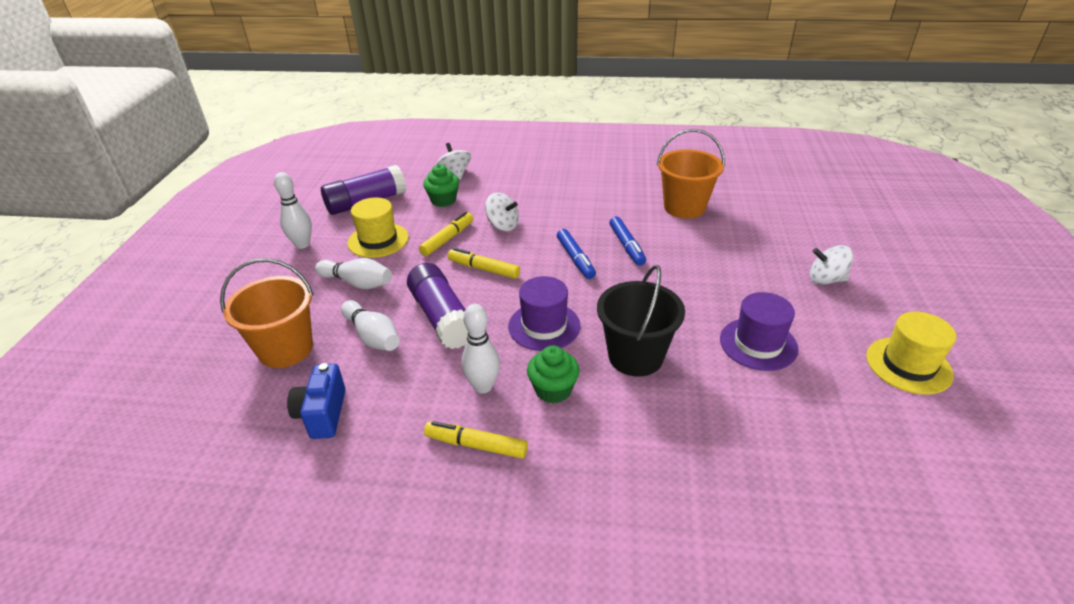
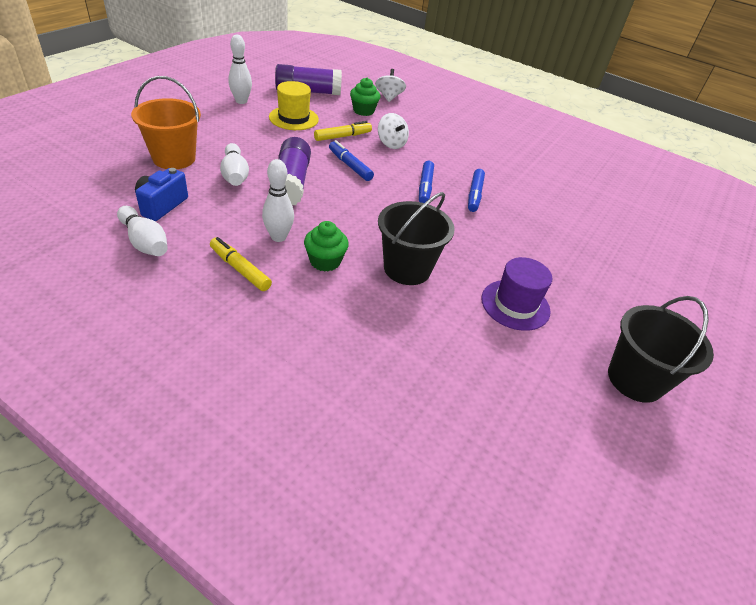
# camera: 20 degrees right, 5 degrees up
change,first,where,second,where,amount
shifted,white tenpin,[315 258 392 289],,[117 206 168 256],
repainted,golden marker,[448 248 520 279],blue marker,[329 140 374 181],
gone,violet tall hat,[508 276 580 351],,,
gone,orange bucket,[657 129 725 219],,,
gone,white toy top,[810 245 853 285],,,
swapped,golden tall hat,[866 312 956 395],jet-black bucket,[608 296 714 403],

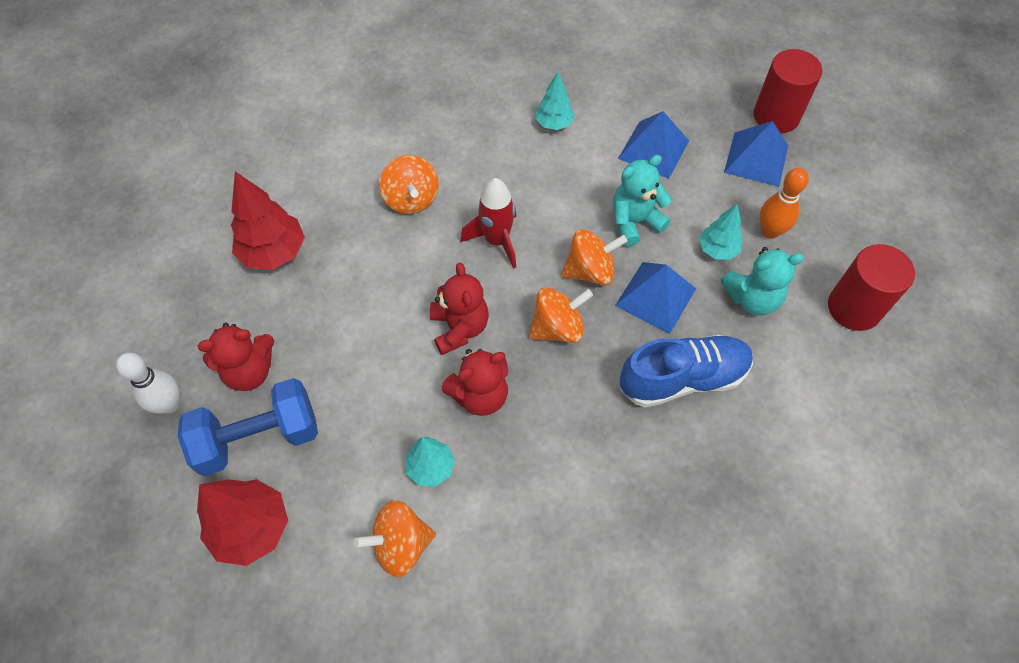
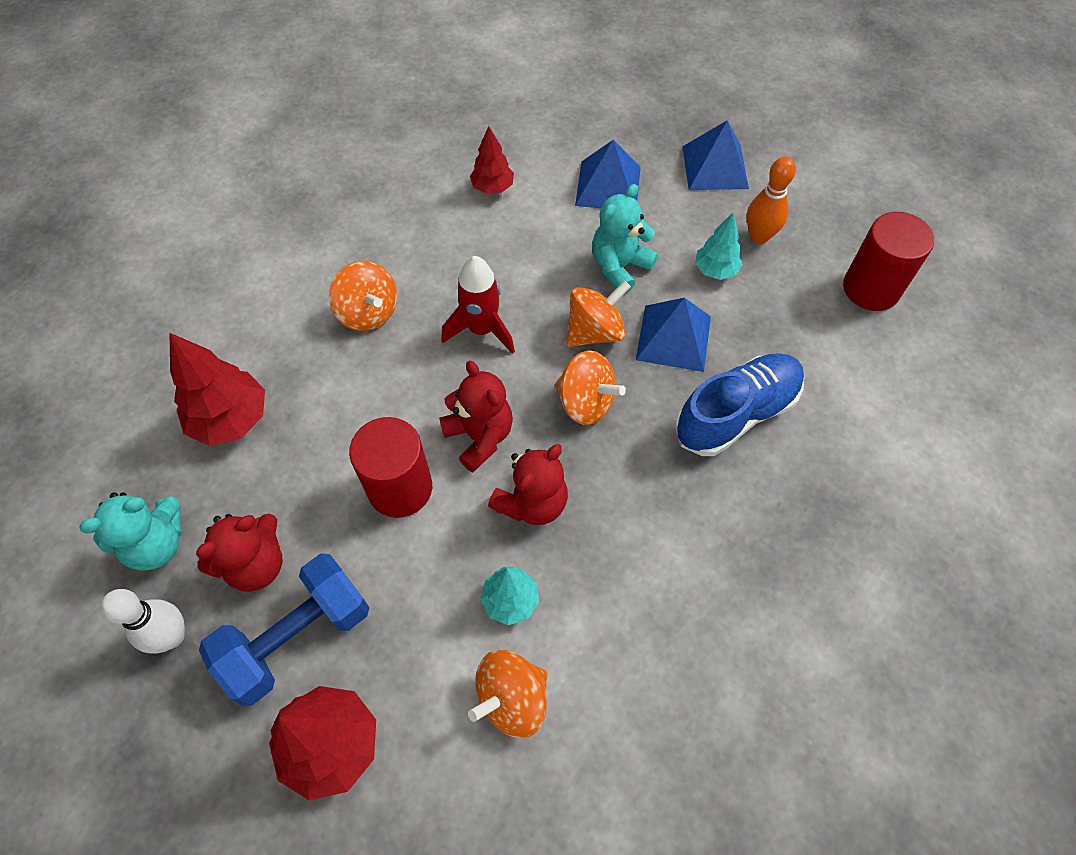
# camera: 20 degrees left, 0 degrees up
change,first,where,second,where,amount
rotated,orange toy top,[529 287 593 343],,[555 350 626 425],75 degrees clockwise
repainted,turquoise fir tree,[536 72 575 130],crimson fir tree,[470 126 514 194],
shifted,turquoise teddy,[721 247 804 315],,[79 492 181 571],
shifted,crimson cylinder shape,[754 49 823 133],,[349 417 432 518],

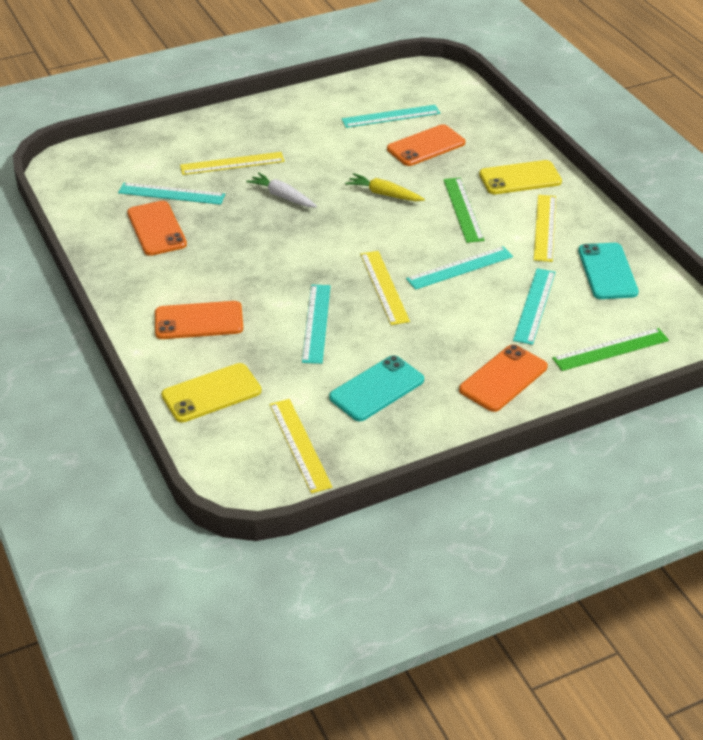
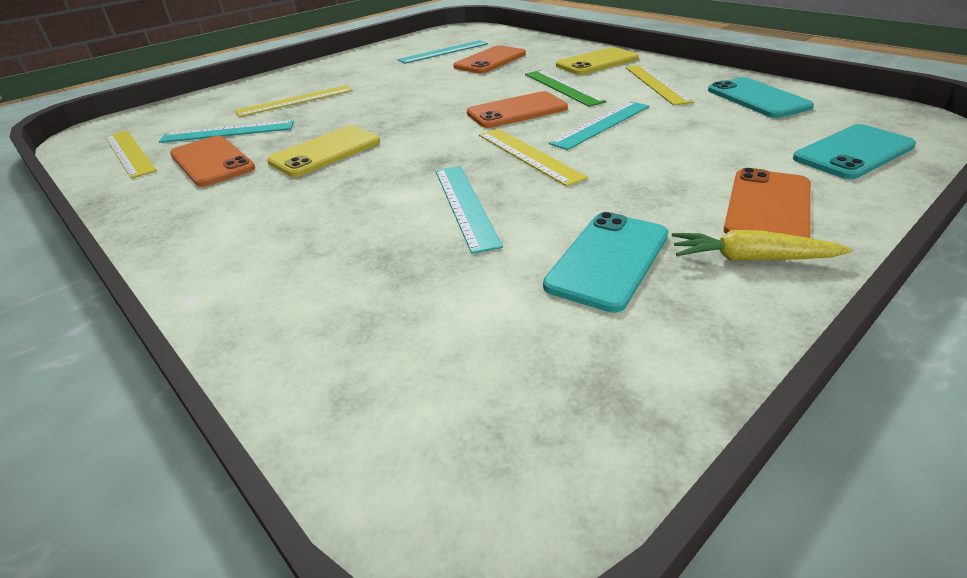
# camera: 15 degrees left, 5 degrees down
change,first,where,second,where,amount
shifted,orange smartphone,[155 301 243 339],,[467 91 568 128],
shifted,golden smartphone,[161 363 261 423],,[267 126 380 177],
gone,white carrot,[246 172 317 207],,,
shifted,golden measuring stick,[270 399 332 494],,[105 131 157 179],
shifted,golden carrot,[345 173 425 201],,[672 230 852 261],
gone,turquoise measuring stick,[513 268 555 345],,,
swapped,leaf-green measuring stick,[552 328 669 371],turquoise smartphone,[793 124 916 179],

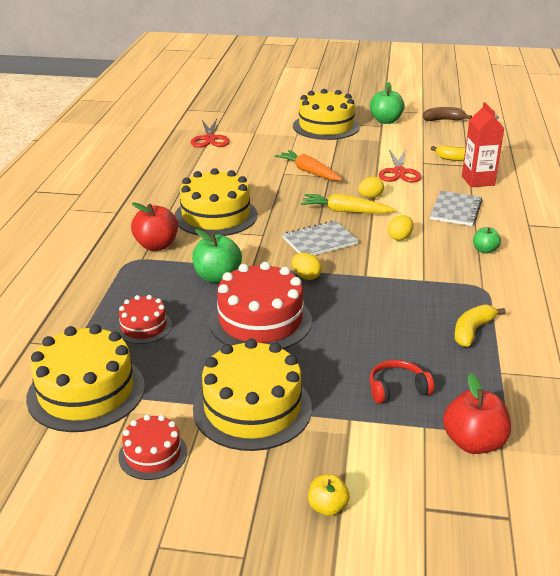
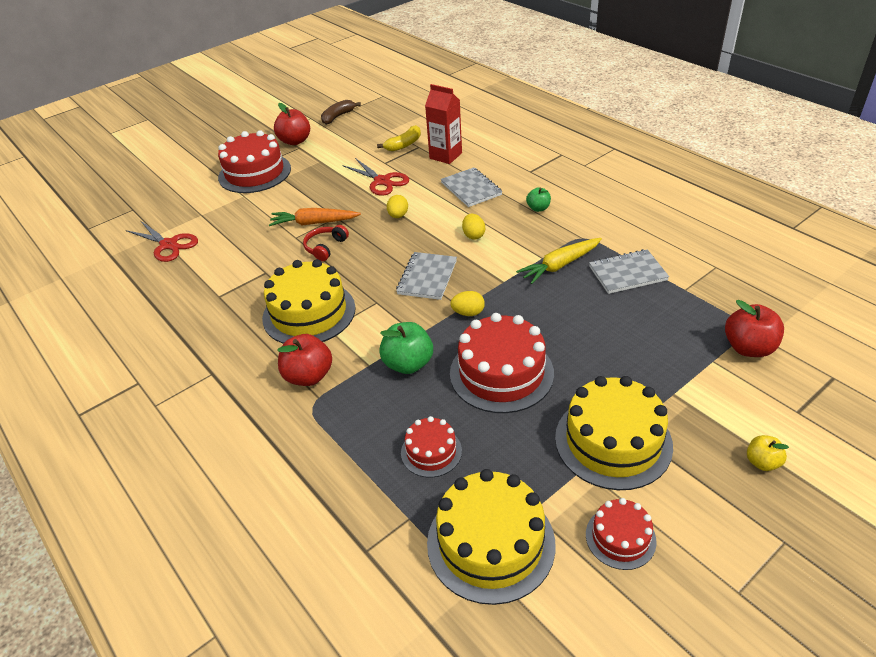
# camera: 45 degrees left, 10 degrees up
change,first,where,second,where,amount
repainted,golden layer cake,[293 89 360 140],crimson layer cake,[218 130 291 193],
shifted,golden carrot,[301 194 395 213],,[516 238 602 284],
shifted,crimson over-ear headphones,[369 360 434 404],,[303 225 349 261],
repainted,leaf-green toy apple,[370 82 405 124],crimson toy apple,[274 103 310 145],
swapped,golden banana fruit,[454 304 506 347],ash-grey notepad,[589 249 669 294],

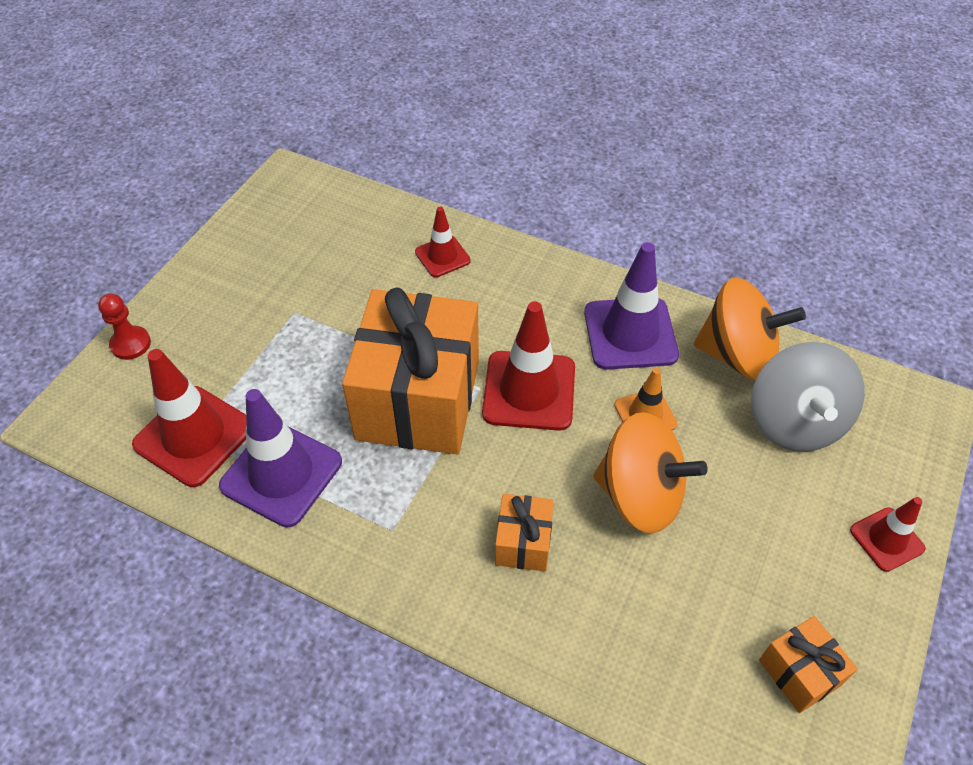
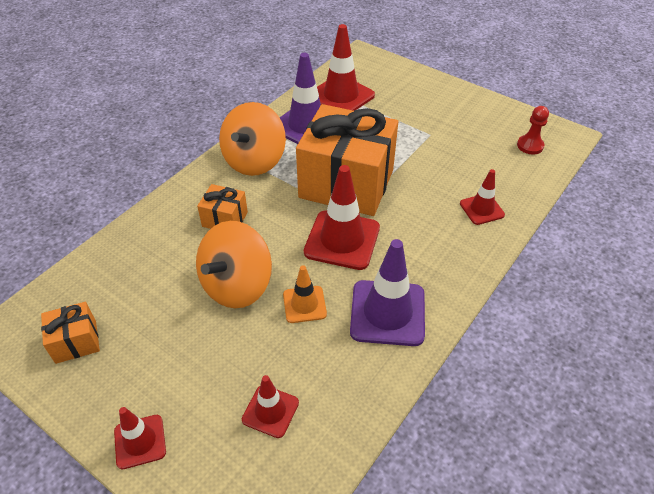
# camera: 100 degrees right, 5 degrees down
change,first,where,second,where,amount
shifted,crimson pawn,[98 294 151 360],,[517 106 549 154],
shifted,orange toy top,[694 277 806 381],,[219 102 286 176],
swapped,ash-grey toy top,[751 342 865 452],crimson safety cone,[242 375 299 438],

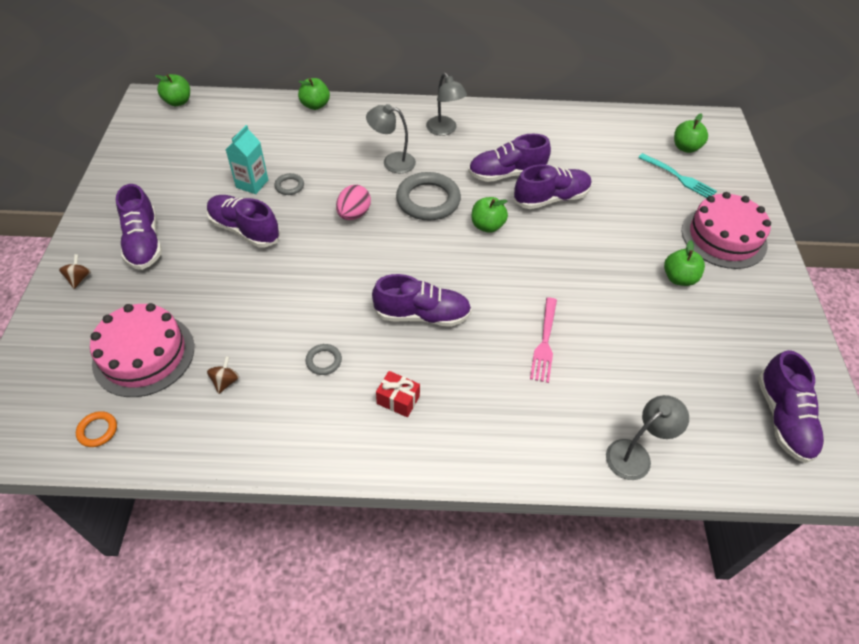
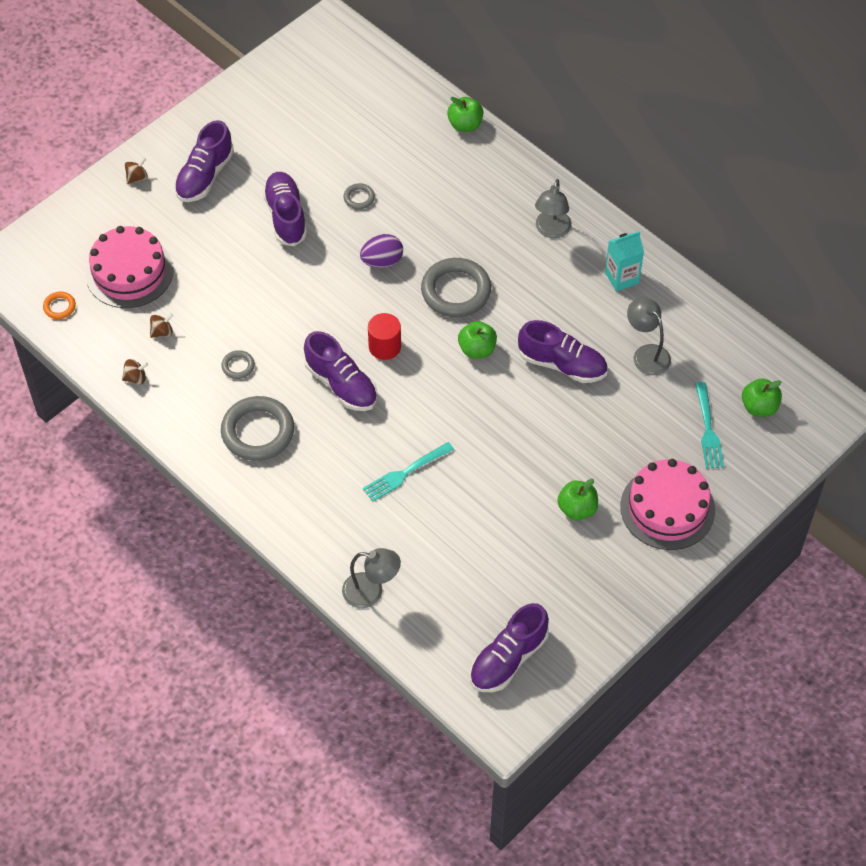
# camera: 45 degrees right, 5 degrees up
change,first,where,second,where,amount
gone,leaf-green toy apple,[155 74 190 106],,,
shifted,turquoise juice carton,[226 125 268 194],,[605 231 644 292],
repainted,pink toy egg,[336 185 371 220],violet toy egg,[360 234 403 268],
shifted,ash-grey lamp,[366 104 416 173],,[627 297 671 375],
swapped,crimson gift,[376 371 420 417],ash-grey ring,[221 396 295 461],
gone,violet lace-up shoe,[468 134 551 182],,,
repainted,pink dinner fork,[530 297 557 383],turquoise dinner fork,[363 442 454 502],
new,,,brown toy top,[122 359 148 385],
new,,,crimson cylinder shape,[368 313 401 360],

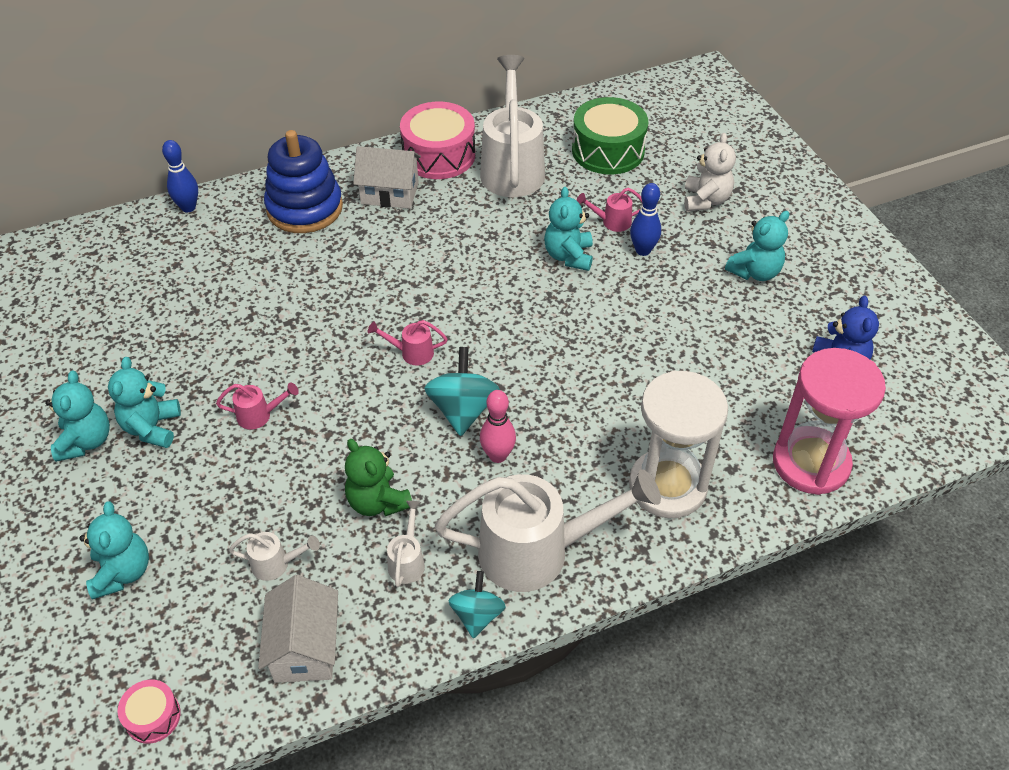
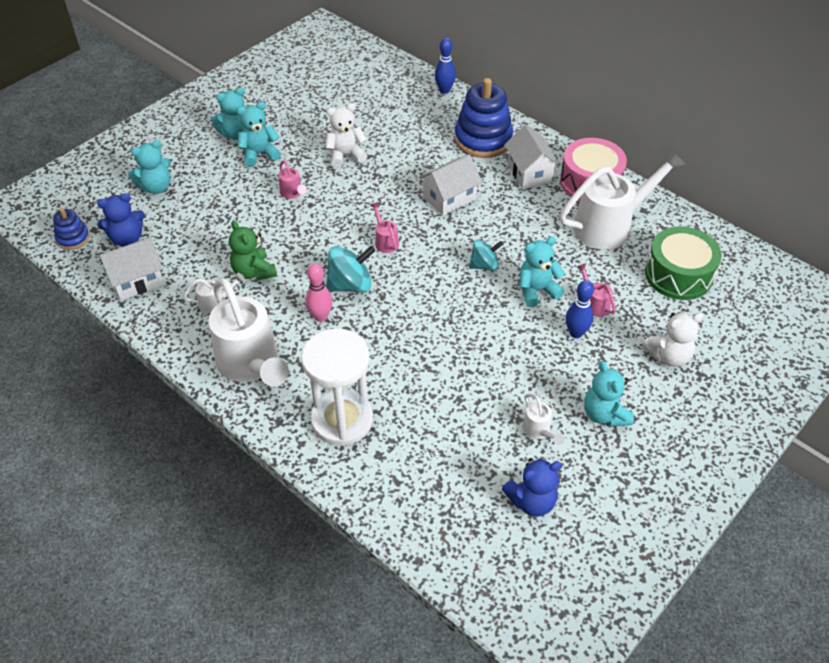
# camera: 65 degrees right, 0 degrees up
change,first,where,second,where,amount
swapped,pink toy drum,[118 680 181 744],blue stacking toy,[53 208 90 250],
shifted,white watering can,[229 532 320 581],,[522 393 565 445],
rotated,leaf-green teddy,[345 439 412 516],,[229 220 277 281],60 degrees counterclockwise
shifted,turquoise toy top,[449 571 506 639],,[469 240 503 270],
rotated,turquoise teddy,[725 211 790 281],,[584 361 634 427],45 degrees clockwise
gone,pink sand timer,[773 348 886 495],,,
new,,,blue teddy,[97 193 145 247],
new,,,white teddy,[325 103 367 168],
new,,,white toy house,[419 154 482 216],

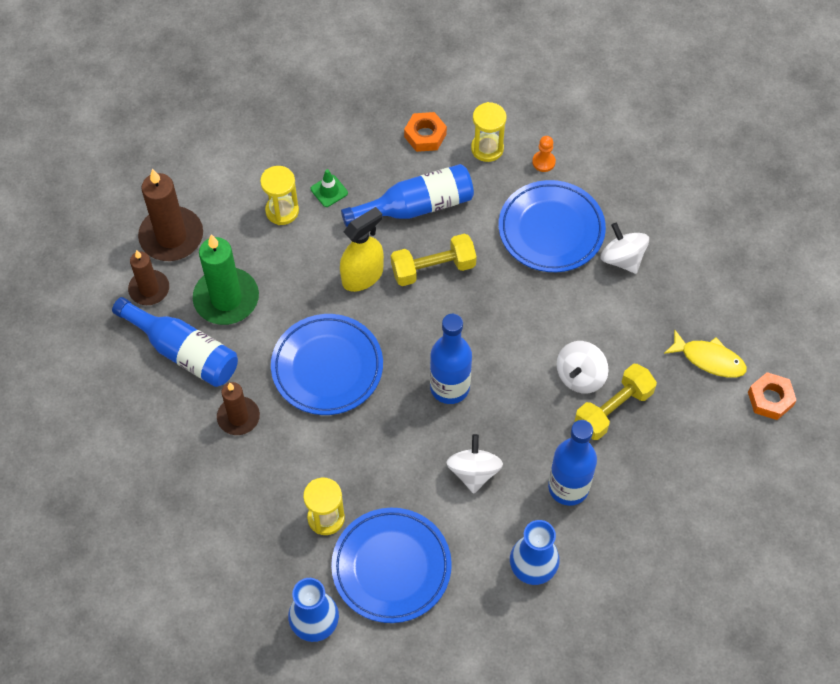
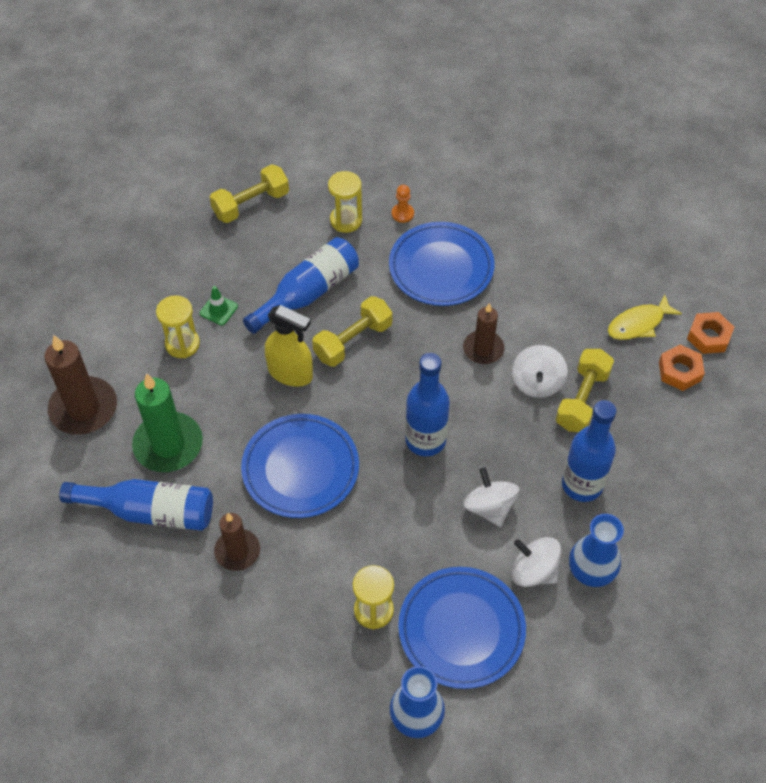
# camera: 25 degrees left, 5 degrees down
change,first,where,second,where,amount
shifted,brown pillar candle,[128 250 169 305],,[463 303 505 364],
rotated,golden spray cleaner,[340 207 384 292],,[265 305 313 387],90 degrees clockwise
shifted,orange hex nut,[404 112 447 152],,[659 345 705 391],
shifted,white toy top,[600 223 649 274],,[512 537 561 587],
rotated,golden toy fish,[664 330 747 378],,[608 294 682 340],150 degrees clockwise
new,,,golden free weight,[210 164 289 223],

